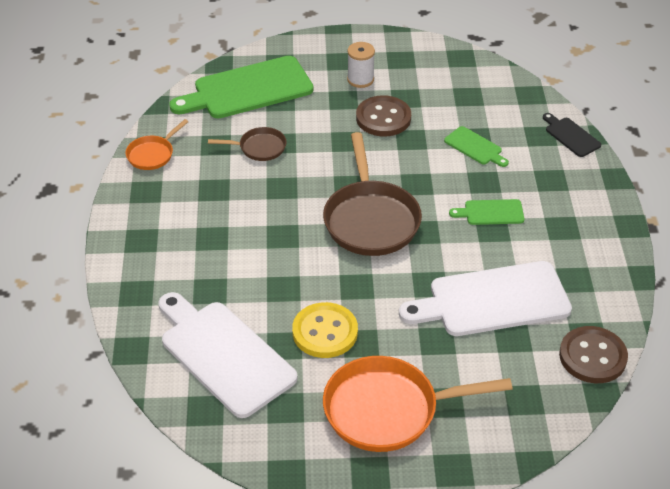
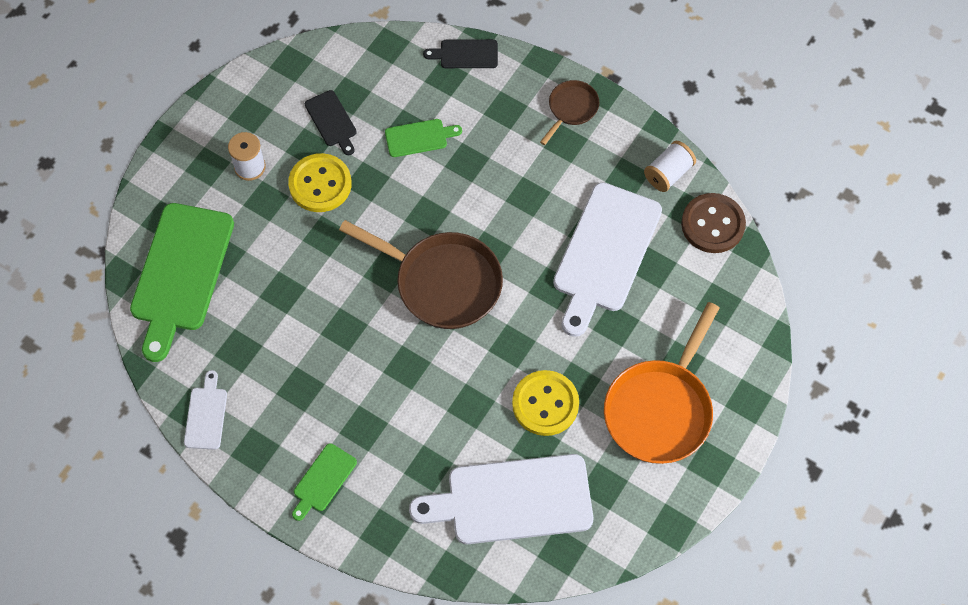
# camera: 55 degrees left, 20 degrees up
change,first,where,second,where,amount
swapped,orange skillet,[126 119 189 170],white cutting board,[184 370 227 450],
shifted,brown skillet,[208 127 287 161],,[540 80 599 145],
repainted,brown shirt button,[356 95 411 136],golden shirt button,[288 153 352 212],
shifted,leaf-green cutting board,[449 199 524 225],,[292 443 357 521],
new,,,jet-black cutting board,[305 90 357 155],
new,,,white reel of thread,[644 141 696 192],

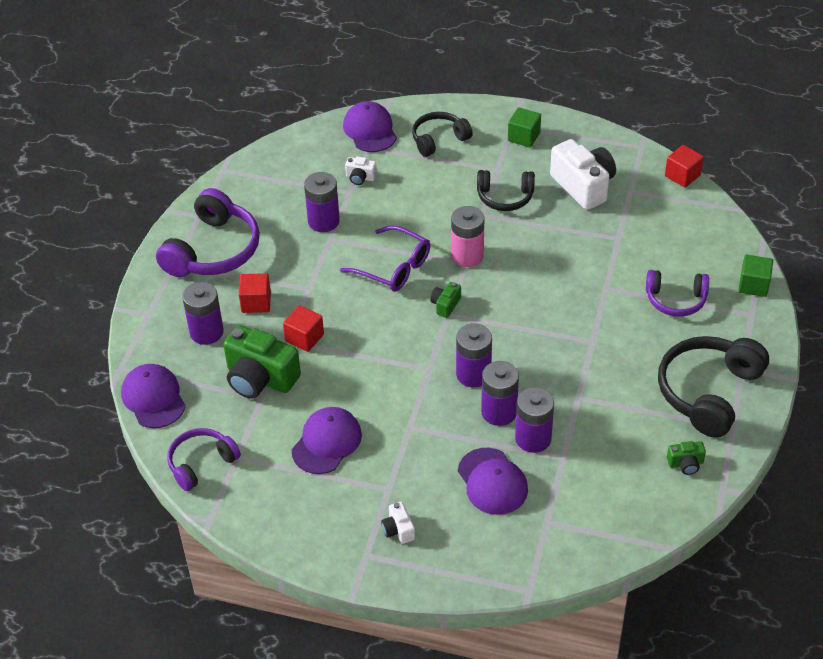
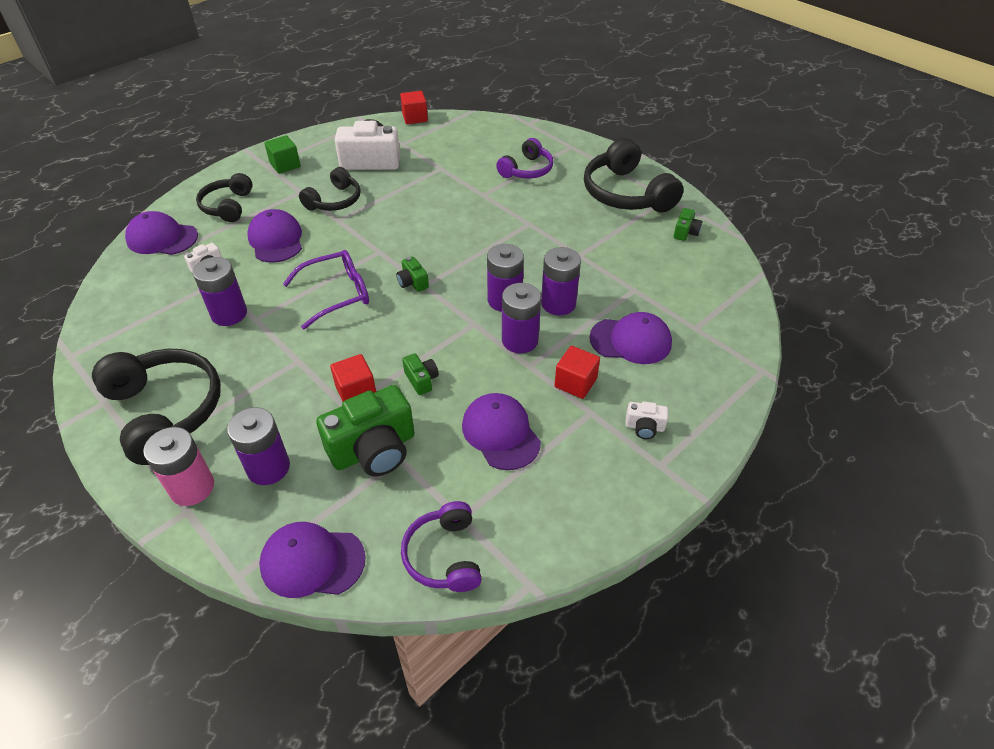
# camera: 60 degrees left, 0 degrees up
change,first,where,second,where,amount
repainted,violet over-ear headphones,[156 188 260 277],jet-black over-ear headphones,[92 349 221 465],
shifted,crimson block,[239 273 271 313],,[554 346 600 399],
shifted,pink battery,[451 206 485 267],,[143 427 214 506],
shifted,violet battery,[515 387 554 453],,[502 283 541 353],
gone,leaf-green block,[738 255 773 297],,,
new,,,violet baseball cap,[247 209 302 263],
new,,,leaf-green compact camera,[402 353 439 395],

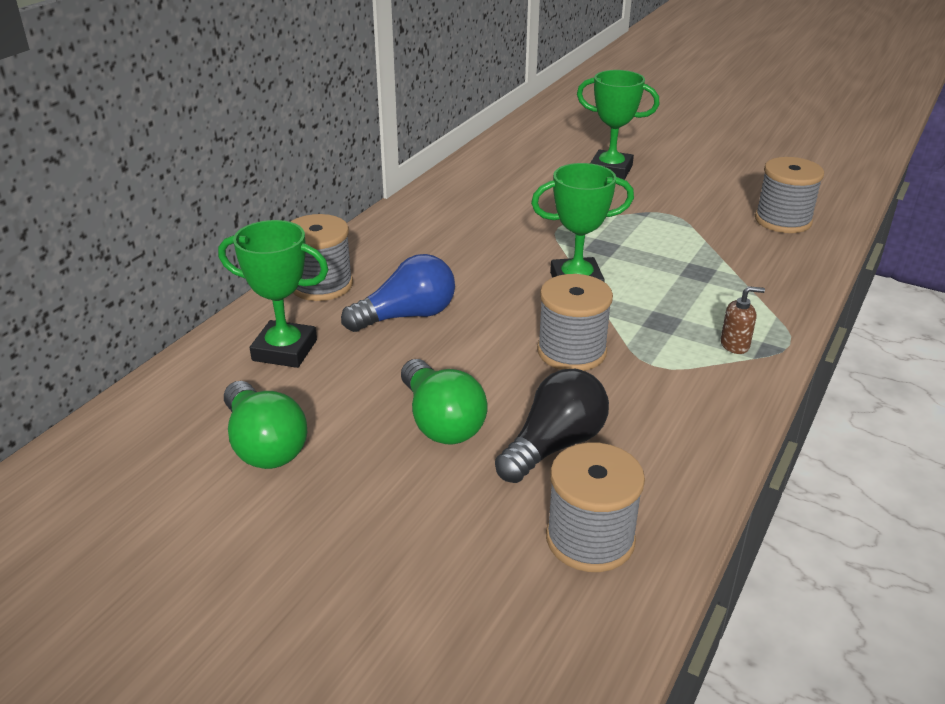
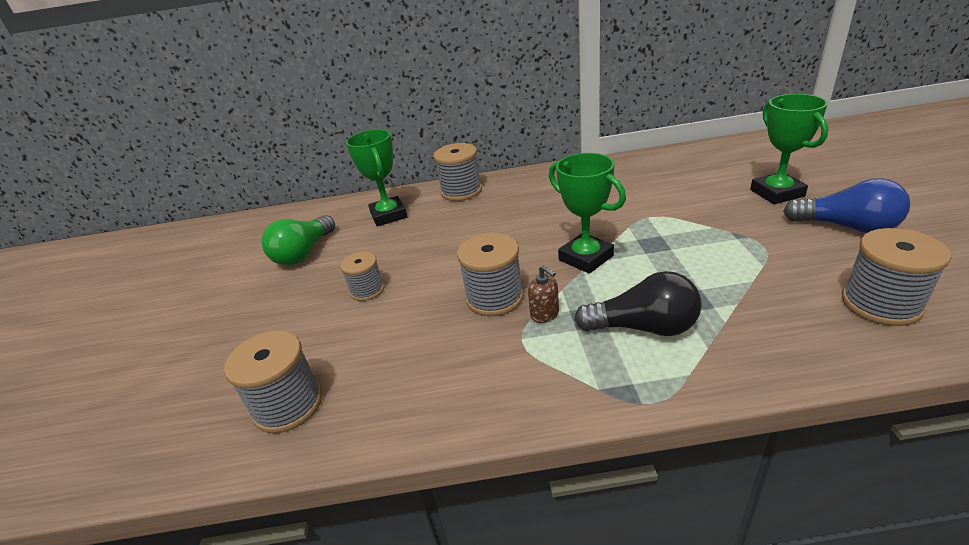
# camera: 60 degrees right, 0 degrees up
change,first,where,second,where,amount
shifted,blue lightbulb,[341 254 455 332],,[783 178 910 233],
swapped,leaf-green lightbulb,[401 359 488 445],ash-grey reel of thread,[340 252 384 301],
shifted,jet-black lightbulb,[495 369 609 483],,[574 271 702 336],
shifted,brown soap dispenser,[721 286 765 354],,[528 265 559 323],

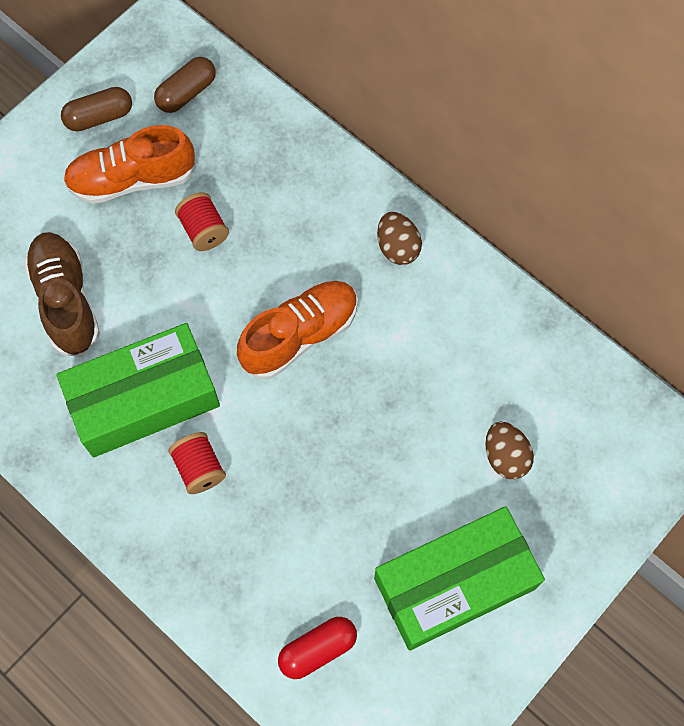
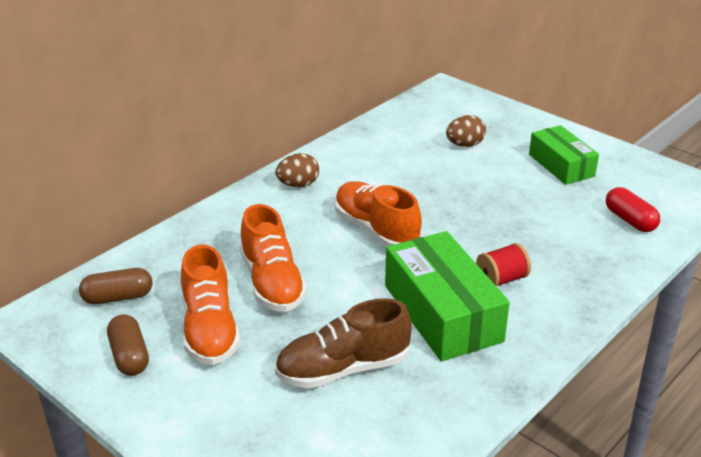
# camera: 90 degrees left, 35 degrees down
change,first,where,second,where,amount
rotated,brown pill shape,[154 57 216 113],,[79 268 152 304],60 degrees counterclockwise
swapped,crimson reel of thread,[175 192 229 251],orange lace-up shoe,[240 204 307 312],
scaled,leaf-green box,[374 506 545 651],,[529 125 599 185],x0.63

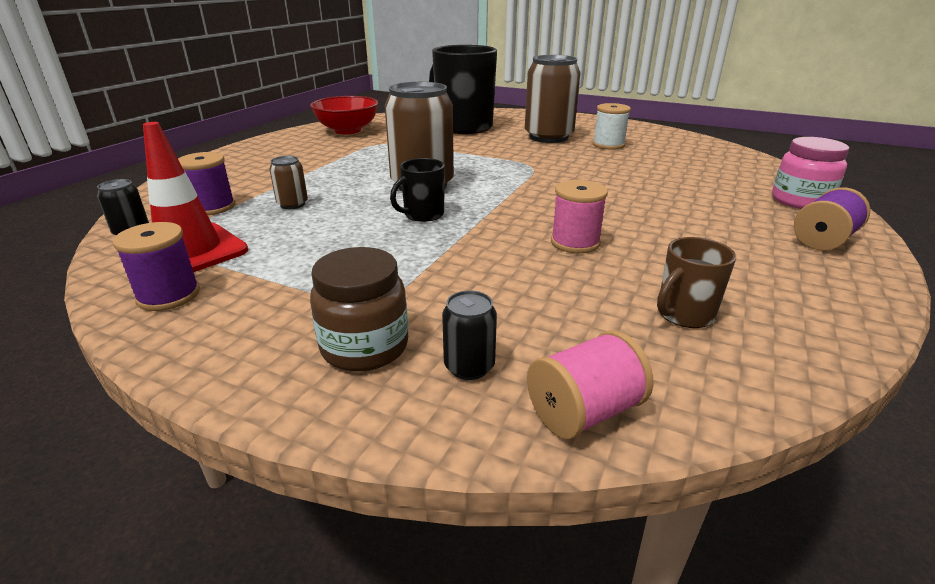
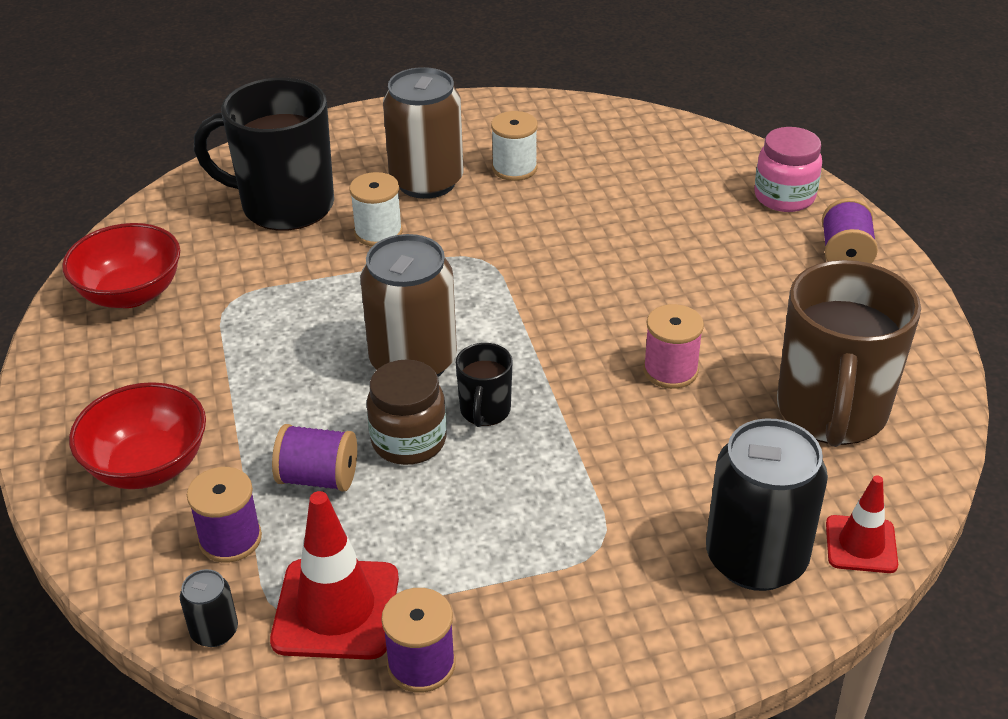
# camera: 40 degrees left, 10 degrees up
change,first,where,second,where,amount
swapped,brown can,[269 156 308 209],violet reel of thread,[272 424 357 492],
shifted,brown jar,[310 247 408 371],,[367 359 447 465],
scaled,jet-black can,[442 290 497 380],,[706 418 828 591],x2.22
swapped,pink reel of thread,[527 330 654 439],crimson safety cone,[826 475 898 573],
scaled,brown coffee mug,[657 237 736 328],,[777 260 921 447],x2.16
new,,,crimson deep dish,[69 382 206 489],
new,,,white reel of thread,[349 172 403 246],

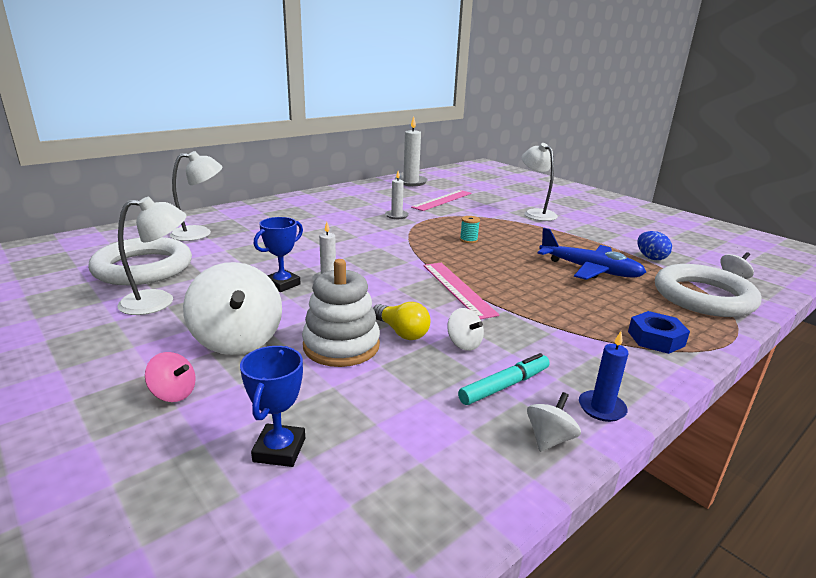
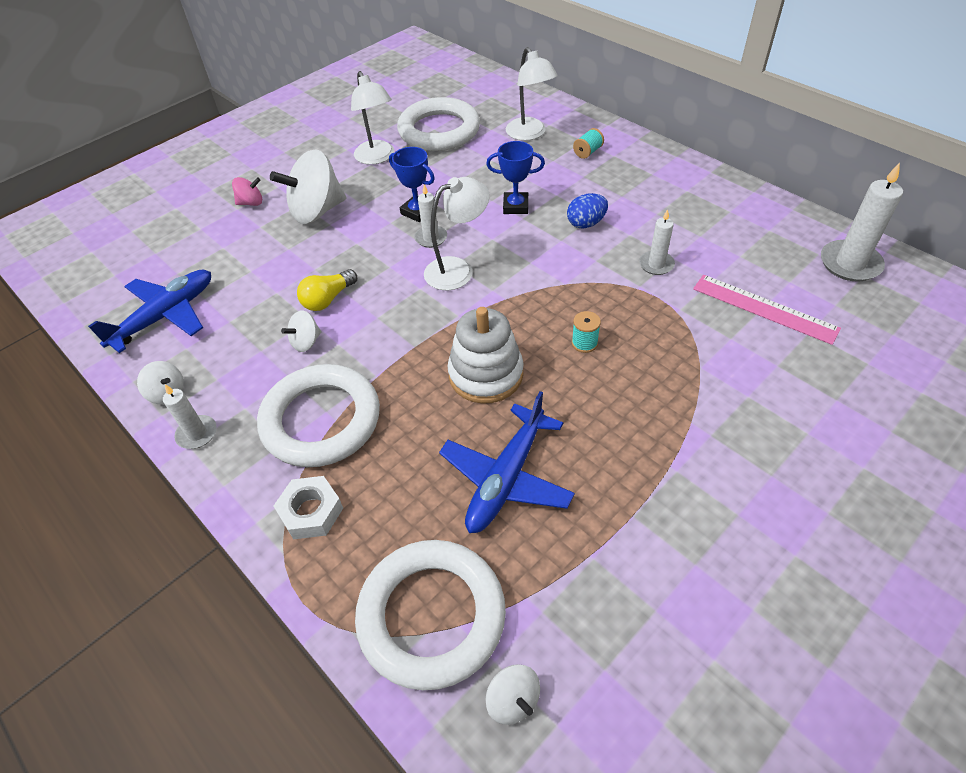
# camera: 90 degrees right, 25 degrees up
change,first,where,second,where,amount
rotated,pink toy top,[145 352 196 402],,[232 177 262 206],120 degrees counterclockwise
shifted,blue award cup,[240 346 305 467],,[486 141 545 214],
shifted,white stacking toy,[302 259 380 367],,[448 307 524 404],
gone,pink measuring stick,[423 263 500 319],,,
gone,turquoise marker,[458 353 550 405],,,
shifted,white lamp,[522 143 558 221],,[424 177 490 290],
repainted,blue pillar candle,[579 331 628 422],white pillar candle,[163 384 217 449],
repainted,blue hex nut,[628 311 690 354],white hex nut,[274 476 343 539],
shifted,blue toy egg,[637 231 672 260],,[567 193 608 229],
new,,,blue toy plane,[88 269 211 353],
new,,,white ring,[257 364 380 467],
new,,,turquoise reel of thread,[573 128 604 159],

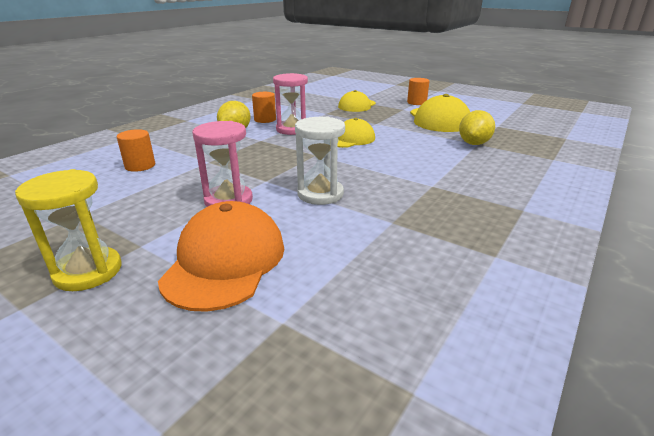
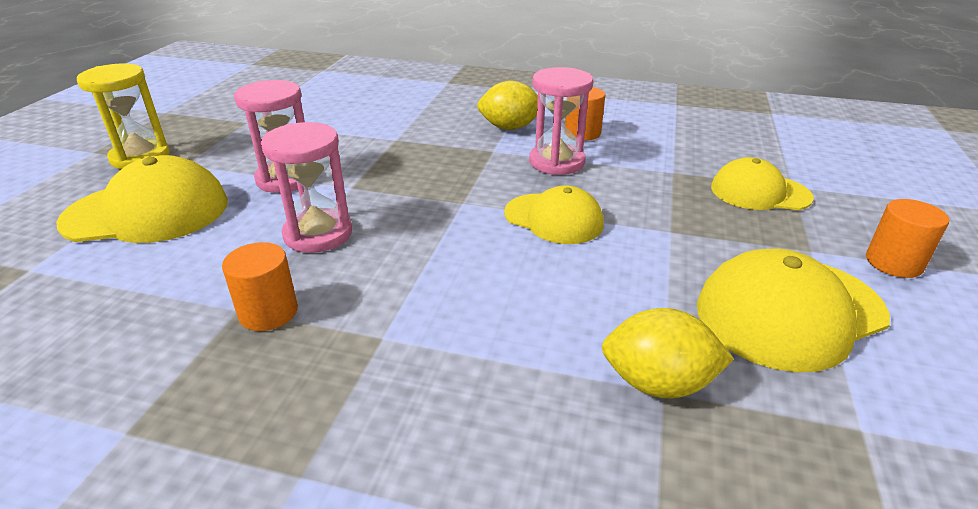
# camera: 70 degrees right, 5 degrees up
change,first,where,second,where,amount
shifted,orange cylinder shape,[117 129 155 172],,[222 242 298 331],
repainted,orange baseball cap,[158 201 284 312],golden baseball cap,[56 155 228 243],
repainted,white sand timer,[295 117 345 205],pink sand timer,[261 122 352 253],

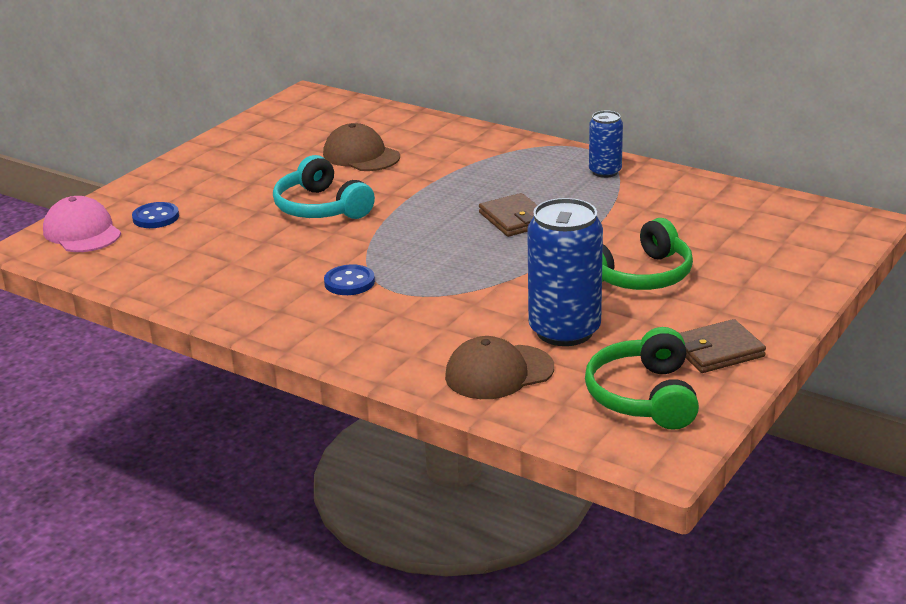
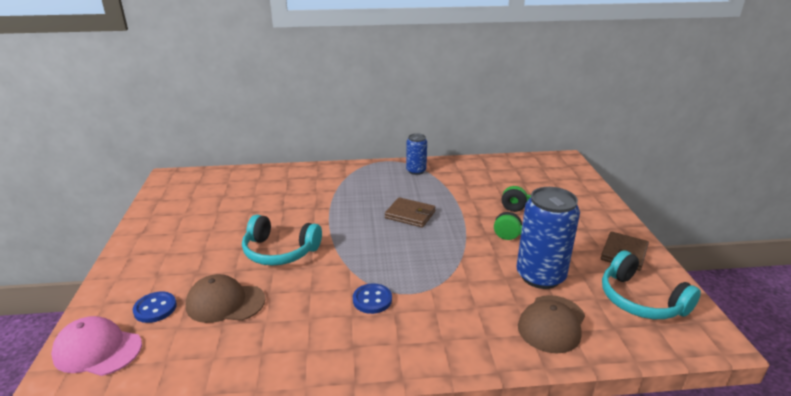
# camera: 40 degrees left, 0 degrees up
change,first,where,second,where,amount
shifted,brown baseball cap,[323 123 400 171],,[186 274 265 323],
repainted,leaf-green over-ear headphones,[585 327 699 430],turquoise over-ear headphones,[602 251 701 319],

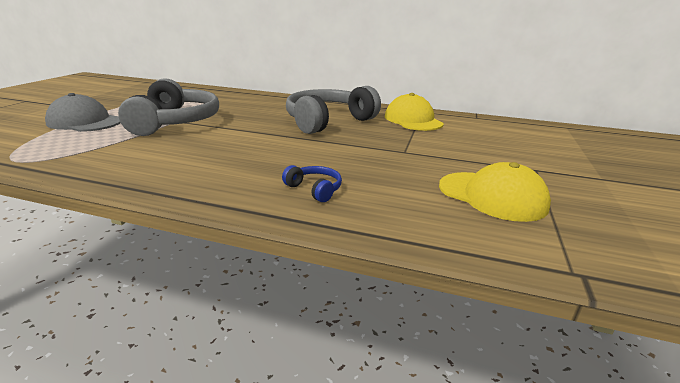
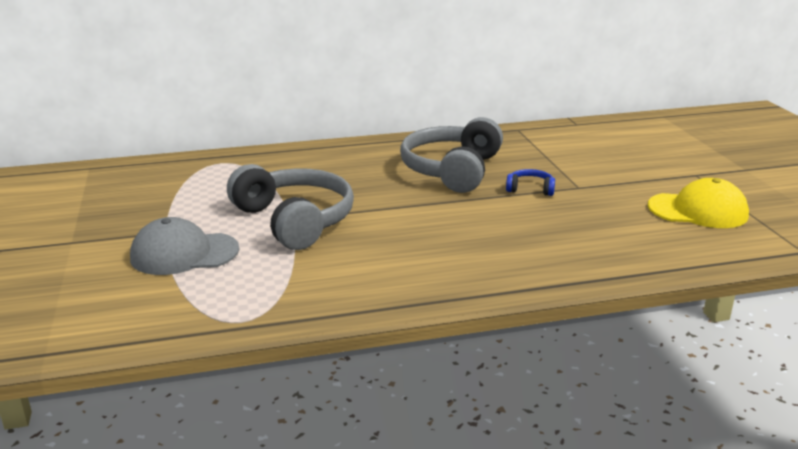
# camera: 30 degrees left, 0 degrees up
change,first,where,second,where,amount
shifted,blue over-ear headphones,[282 165 342 202],,[506 169 555 196],
gone,golden baseball cap,[385 93 444 131],,,

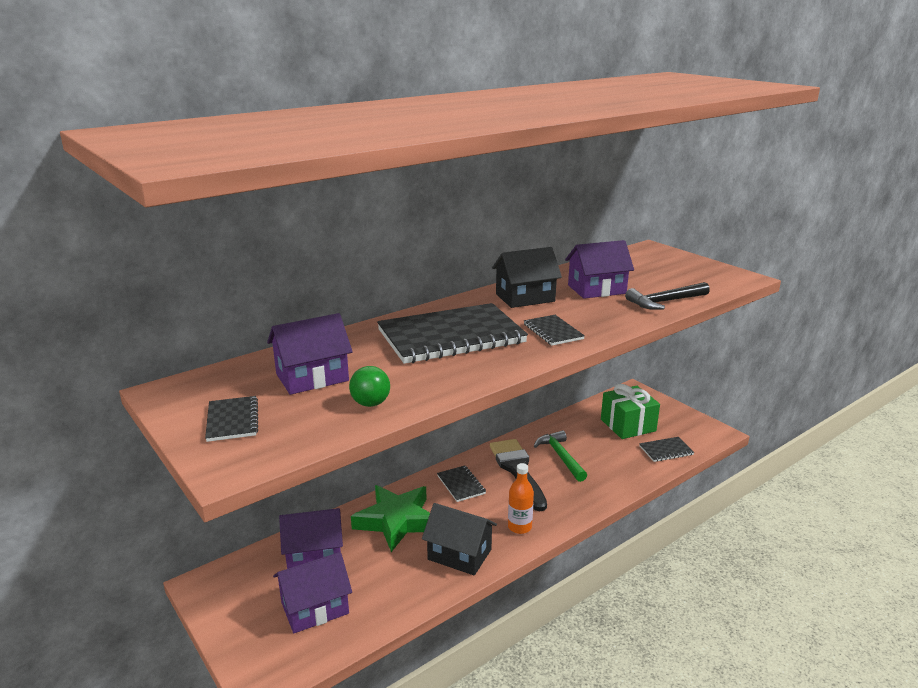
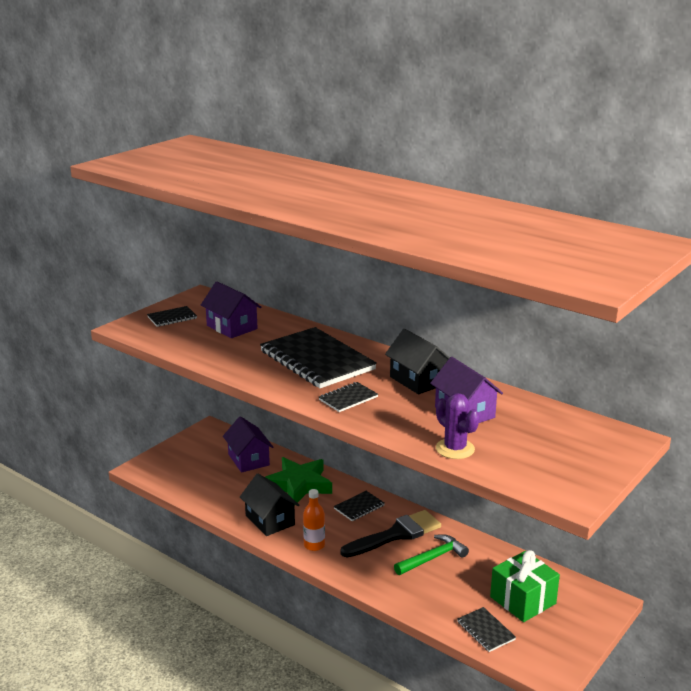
# camera: 75 degrees right, 0 degrees up
change,first,where,second,where,amount
gone,violet toy house,[273 552 352 633],,,
gone,leaf-green play ball,[349 366 390 407],,,
rotated,jet-black toy house,[422 503 497 575],,[240 474 299 536],45 degrees counterclockwise
swapped,jet-black claw hammer,[625 282 710 310],violet cactus,[436 393 480 459],

